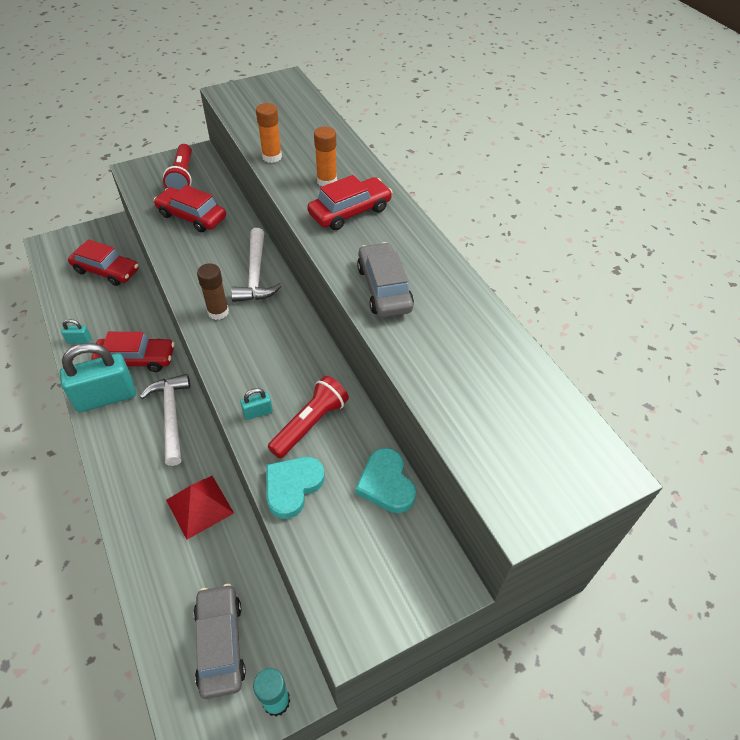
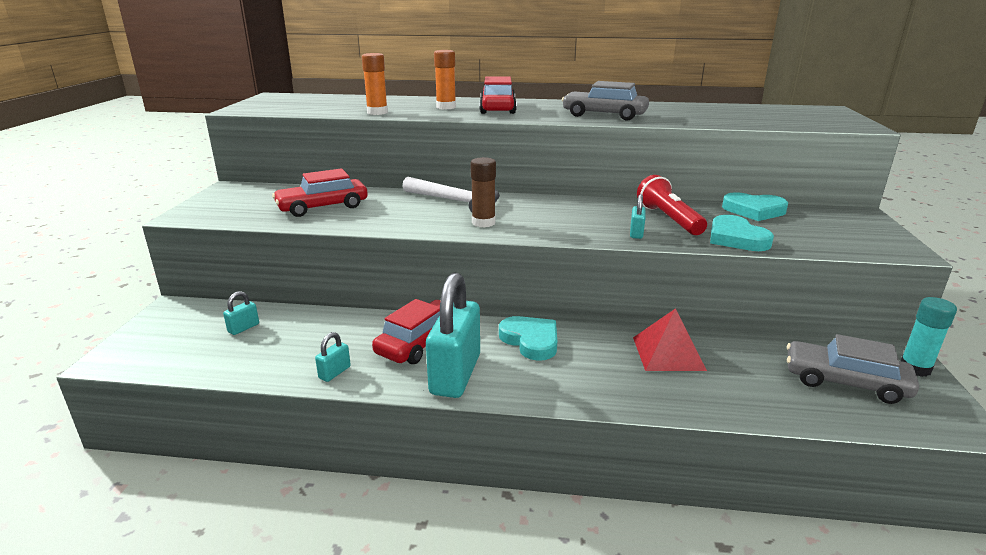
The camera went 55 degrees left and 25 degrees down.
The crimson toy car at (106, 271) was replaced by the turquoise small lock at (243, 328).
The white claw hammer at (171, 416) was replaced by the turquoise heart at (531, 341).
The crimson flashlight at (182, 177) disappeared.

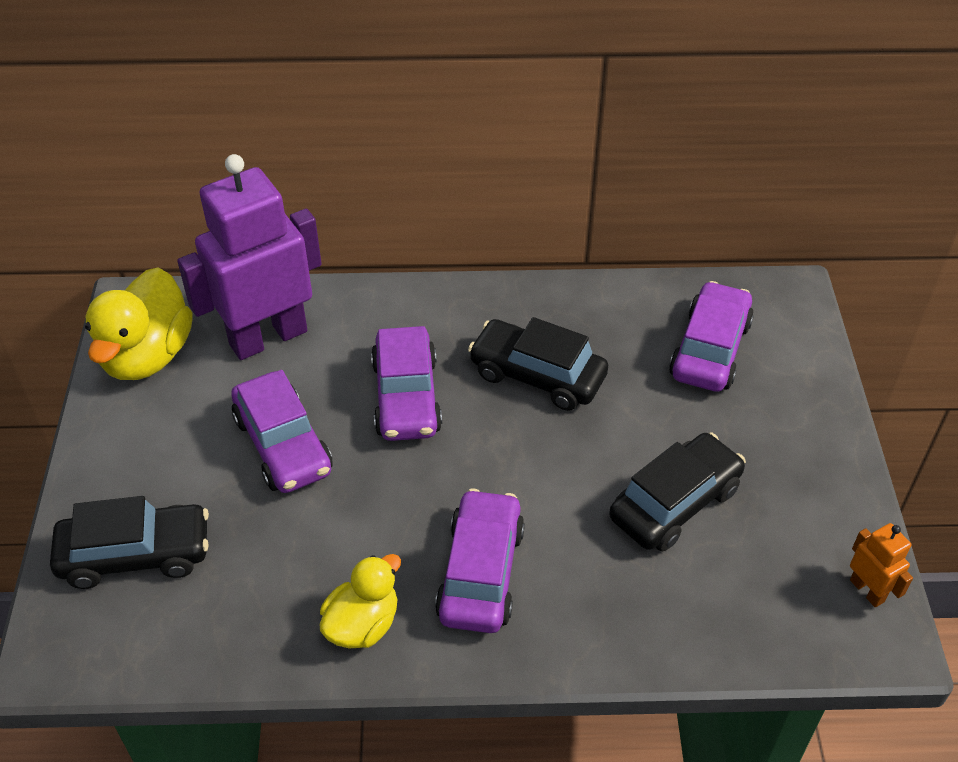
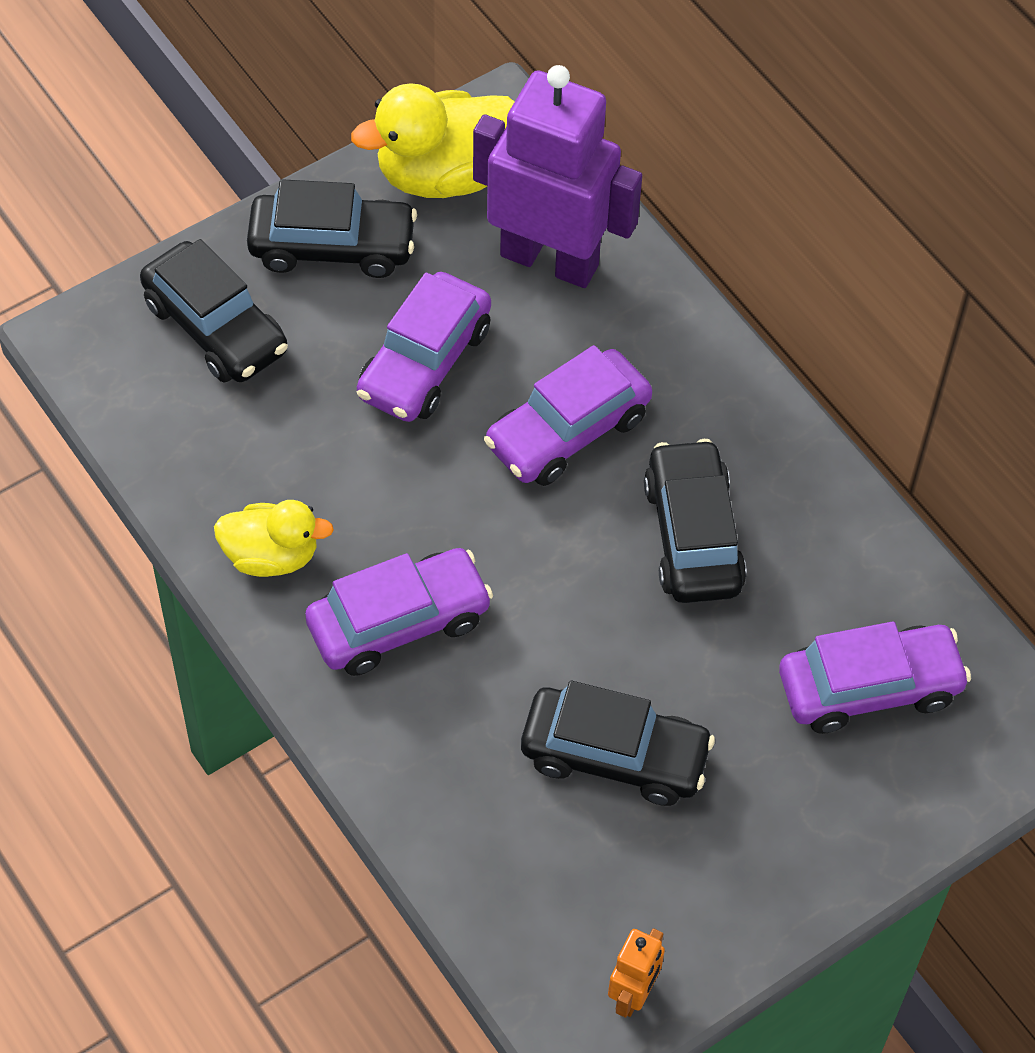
The camera went 55 degrees right and 10 degrees up.
The ebony toy car at (332, 246) appeared.

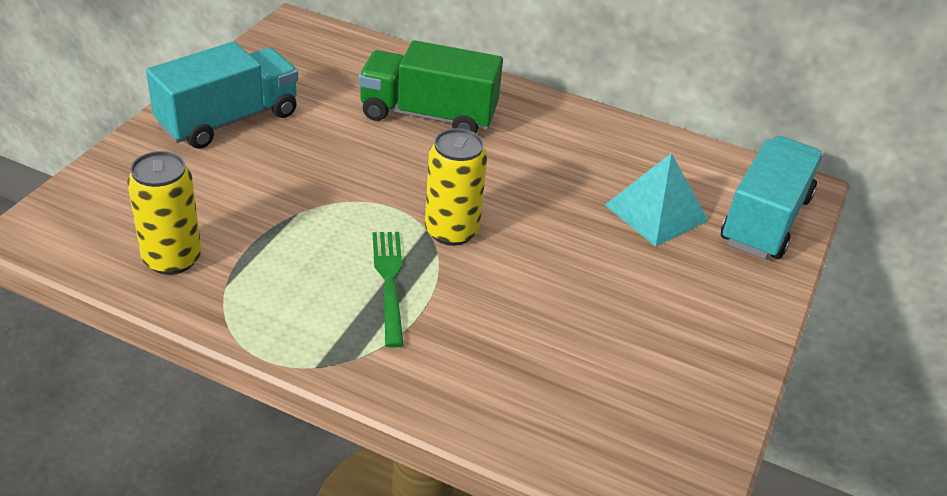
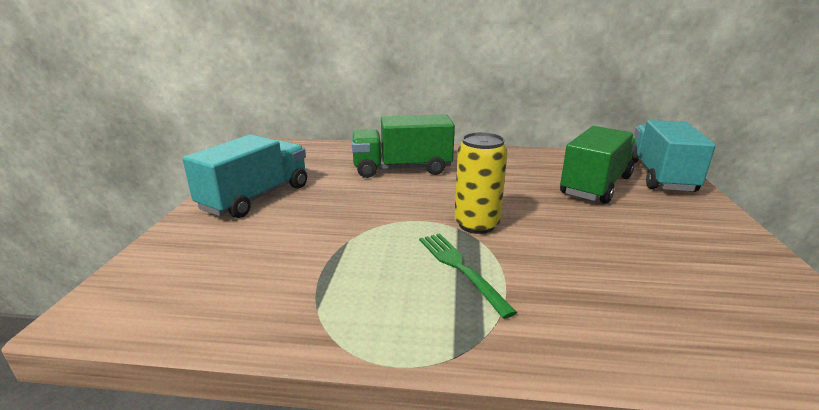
The camera went 15 degrees left and 15 degrees down.
The turquoise pyramid shape at (656, 212) was replaced by the leaf-green toy truck at (595, 186).
The bright yellow soda can at (172, 259) disappeared.

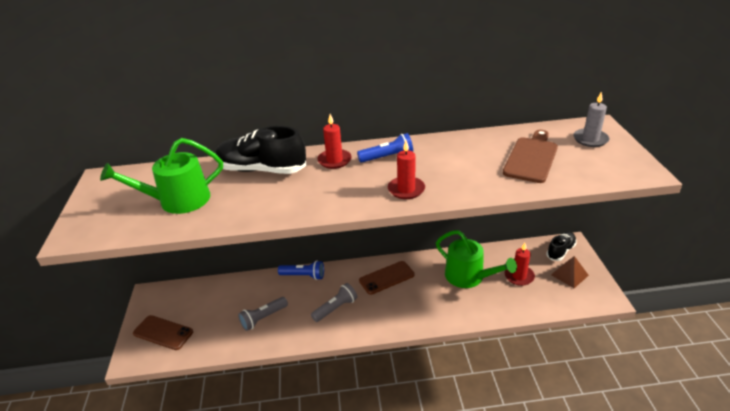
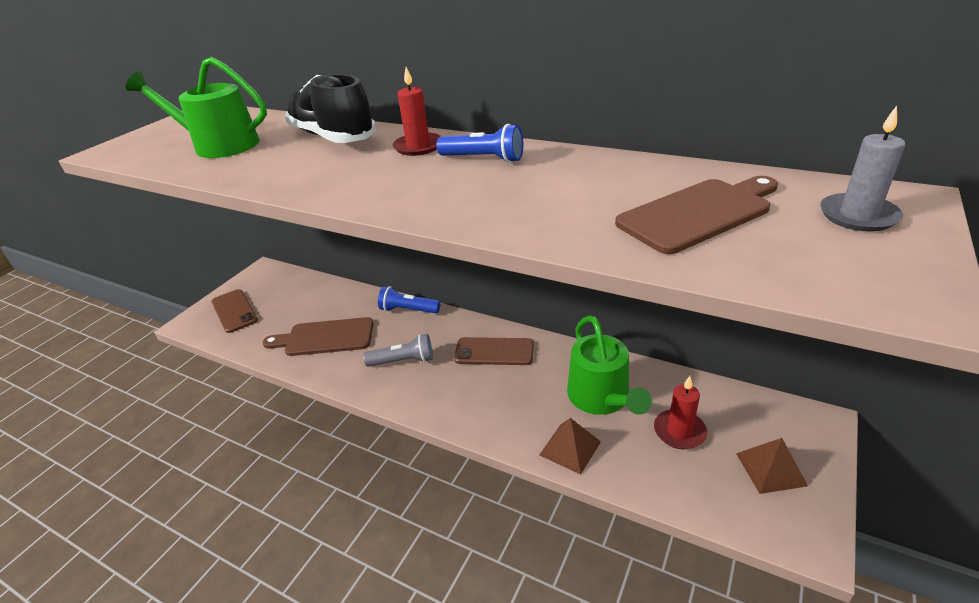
The camera went 35 degrees right and 0 degrees up.
The ash-grey flashlight at (263, 318) was replaced by the russet chopping board at (325, 338).
The cobalt flashlight at (303, 276) turned 150 degrees clockwise.
The russet pyramid shape at (570, 448) appeared.
The crimson wax candle at (406, 189) disappeared.
The ebony shoe at (560, 251) disappeared.

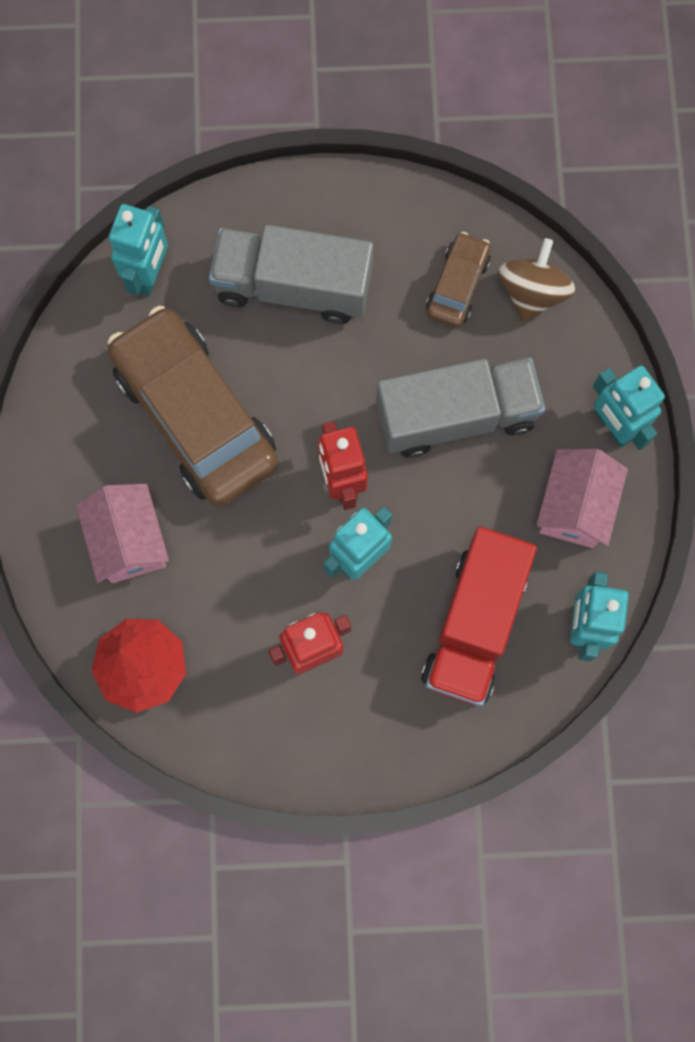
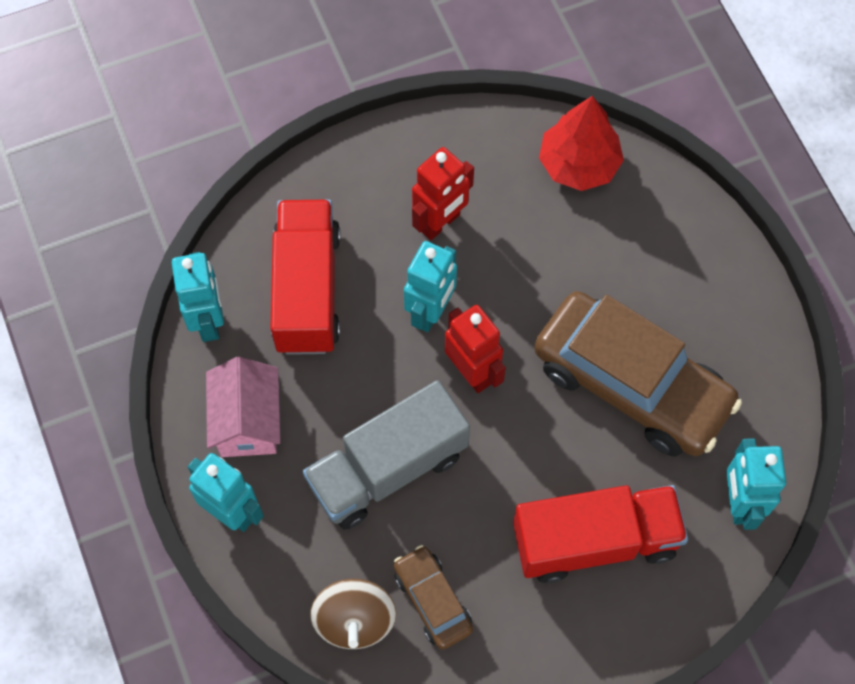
The camera went 160 degrees right and 10 degrees down.
The russet toy car at (457, 285) turned 150 degrees clockwise.
The ash-grey toy truck at (293, 286) became the crimson toy truck at (595, 541).
The rose-pink cottage at (129, 541) disappeared.

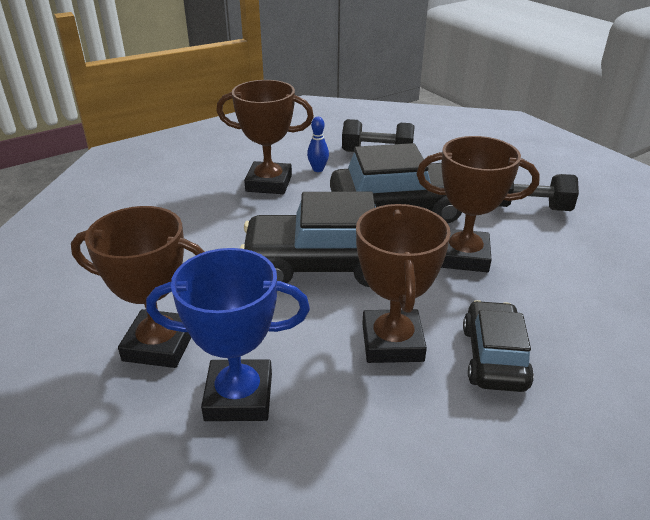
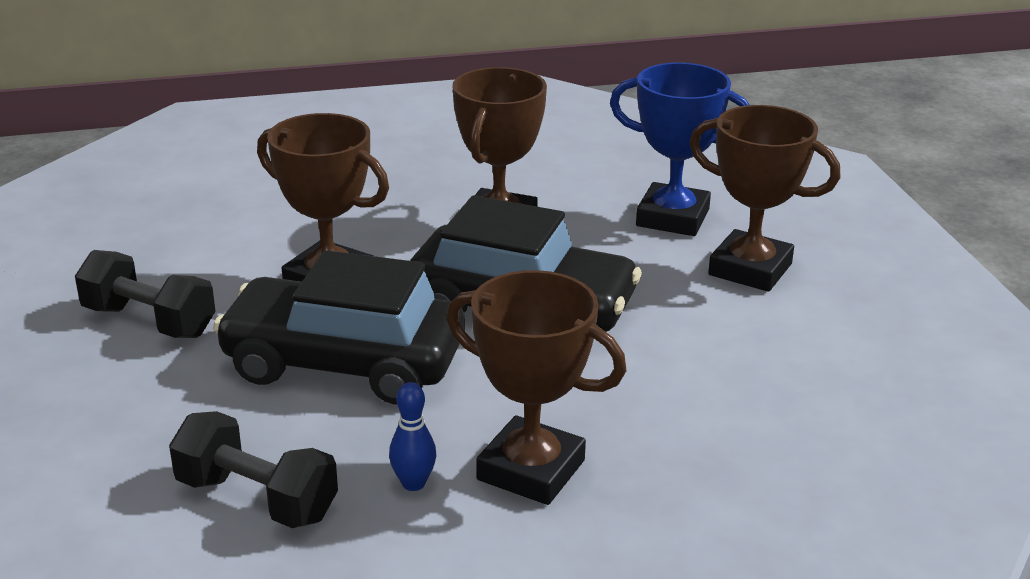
The camera went 160 degrees left and 5 degrees down.
The ebony toy car at (494, 357) disappeared.

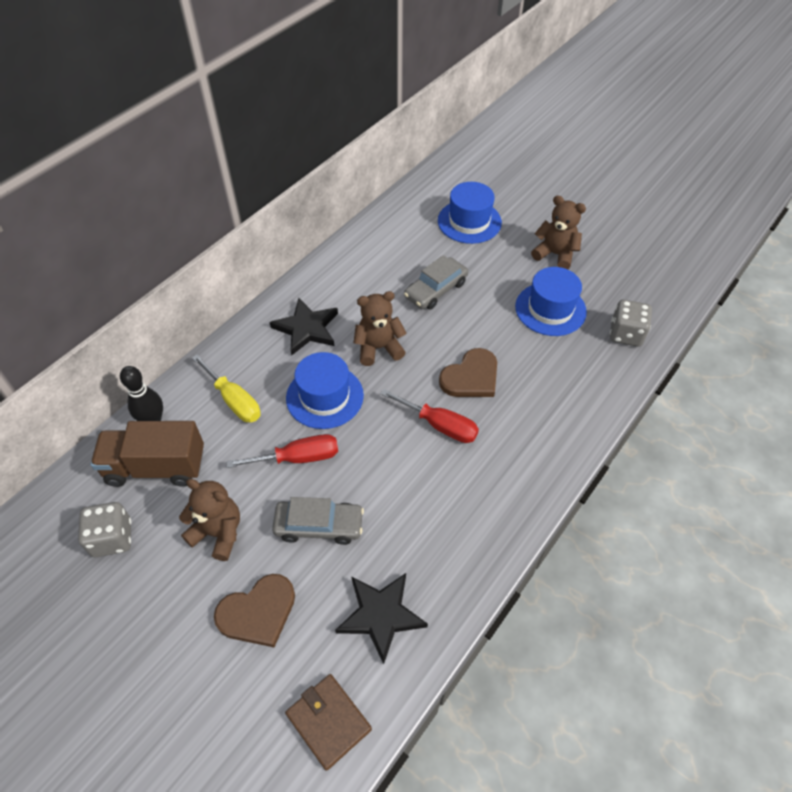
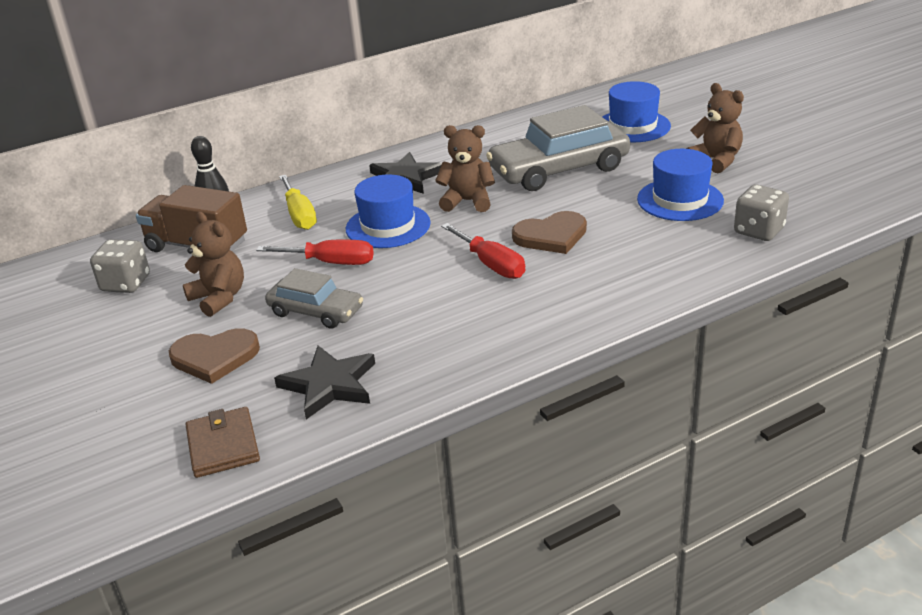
The camera went 25 degrees right and 20 degrees down.
The ash-grey toy car at (435, 290) changed to 1.74 times the size.

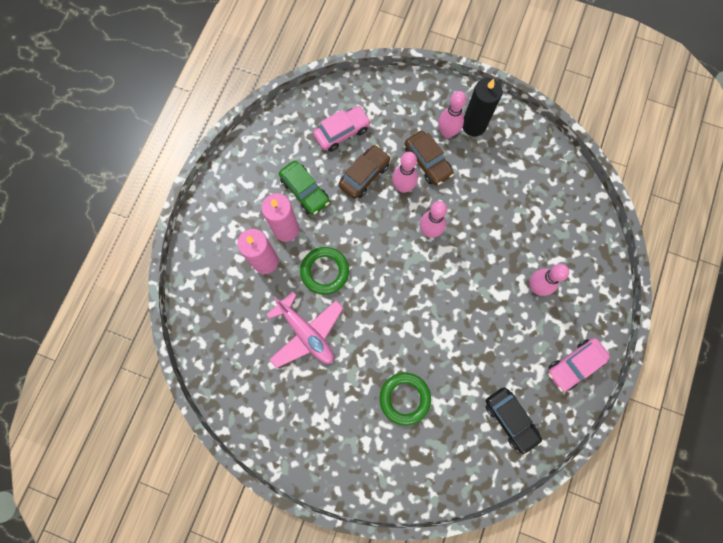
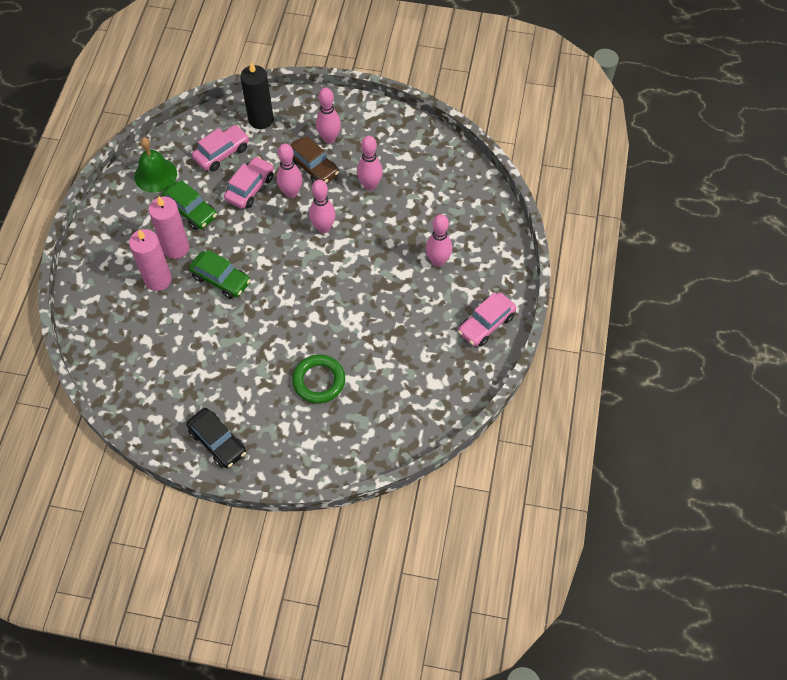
The camera went 10 degrees left and 15 degrees down.
The leaf-green school bell at (155, 175) appeared.
The ebony toy car moved from (510, 419) to (217, 442).
The leaf-green ring at (325, 271) was replaced by the leaf-green toy car at (221, 279).
The russet toy car at (364, 175) became the rose-pink toy car at (250, 188).
The ebony wax candle moved from (474, 125) to (261, 119).
The rose-pink bowling pin at (370, 185) appeared.
The rose-pink aeroplane at (306, 333) disappeared.

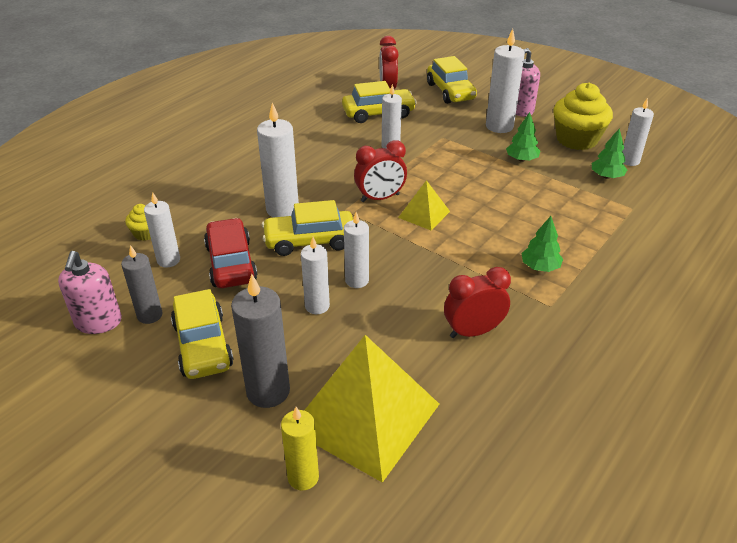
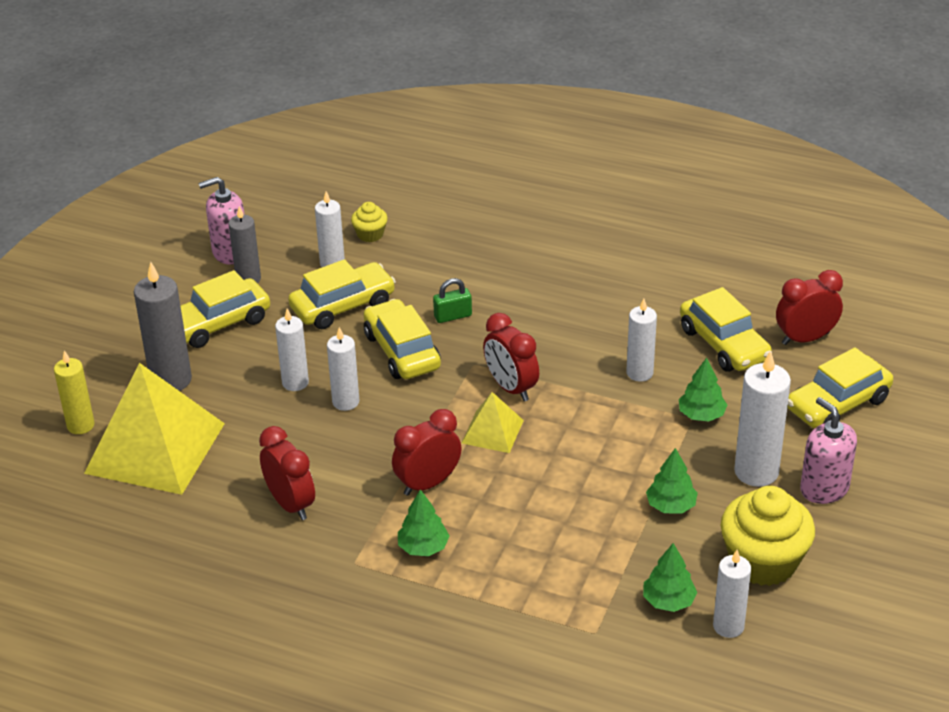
The camera went 75 degrees right and 0 degrees up.
The crimson toy car at (231, 263) became the bright yellow toy car at (343, 306).
The crimson clock at (428, 483) appeared.
The white wax candle at (282, 209) was replaced by the leaf-green small lock at (453, 316).
The leaf-green toy tree at (701, 415) appeared.

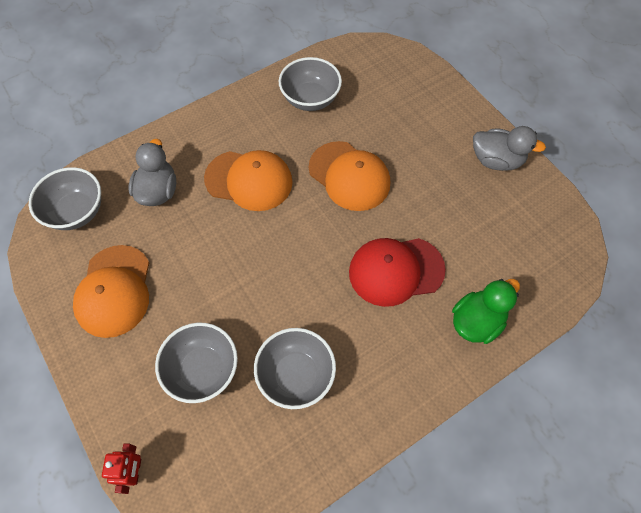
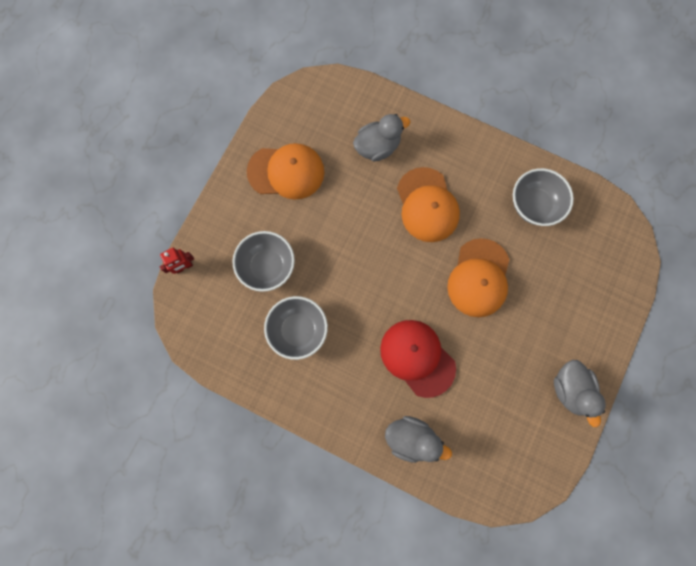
The camera went 60 degrees right and 15 degrees up.
The orange baseball cap at (114, 291) turned 150 degrees counterclockwise.
The leaf-green duck at (476, 321) became the ash-grey duck at (411, 438).
The ash-grey bowl at (77, 212) disappeared.

